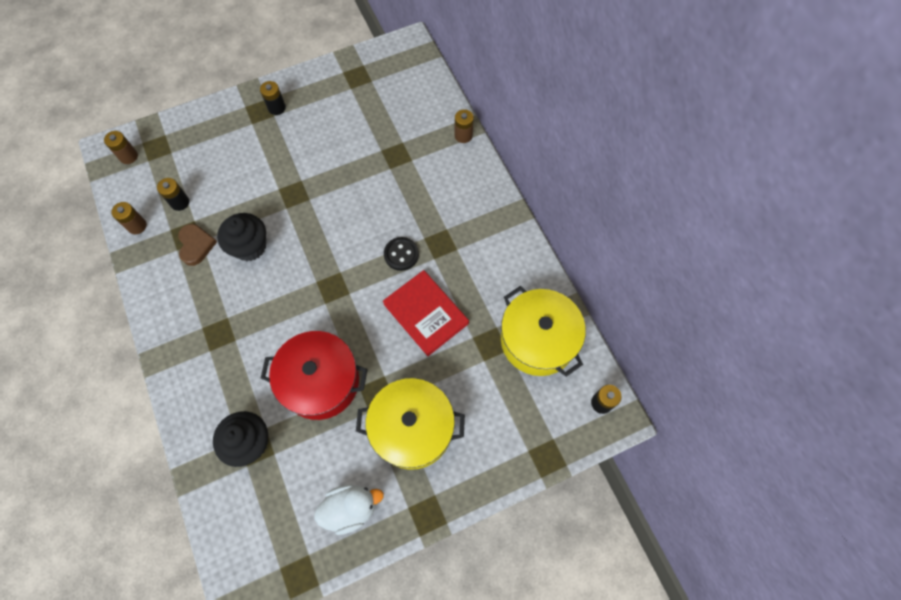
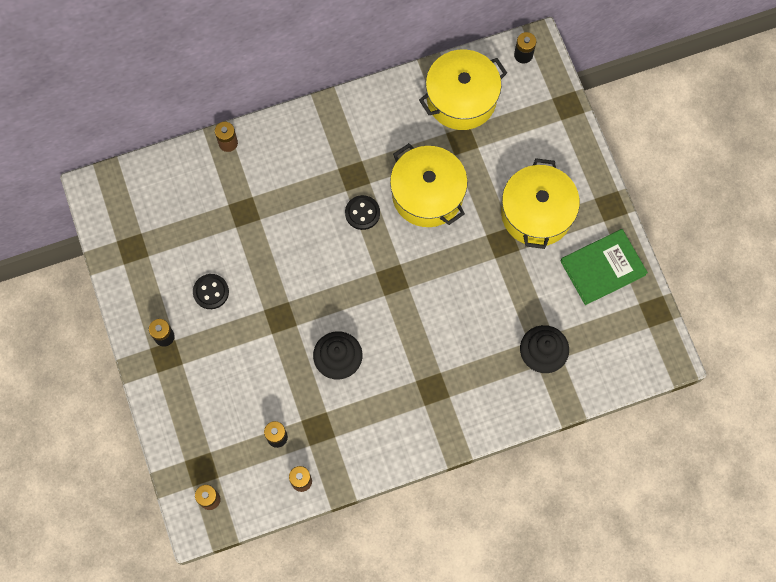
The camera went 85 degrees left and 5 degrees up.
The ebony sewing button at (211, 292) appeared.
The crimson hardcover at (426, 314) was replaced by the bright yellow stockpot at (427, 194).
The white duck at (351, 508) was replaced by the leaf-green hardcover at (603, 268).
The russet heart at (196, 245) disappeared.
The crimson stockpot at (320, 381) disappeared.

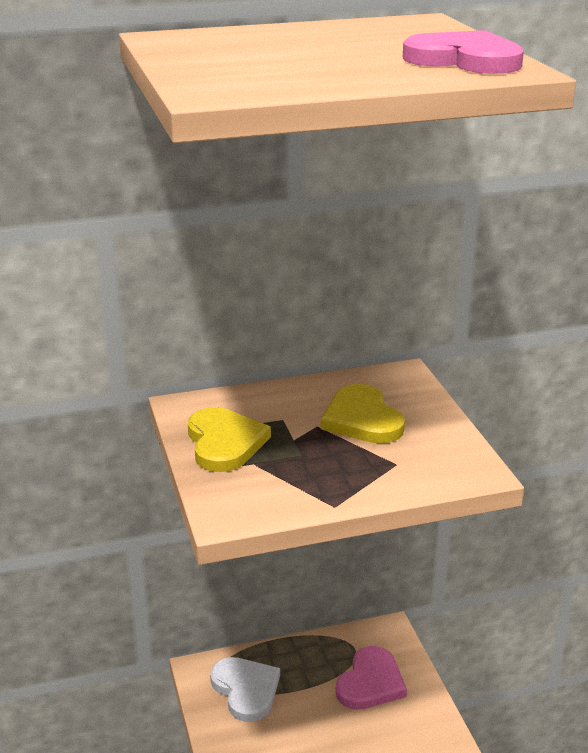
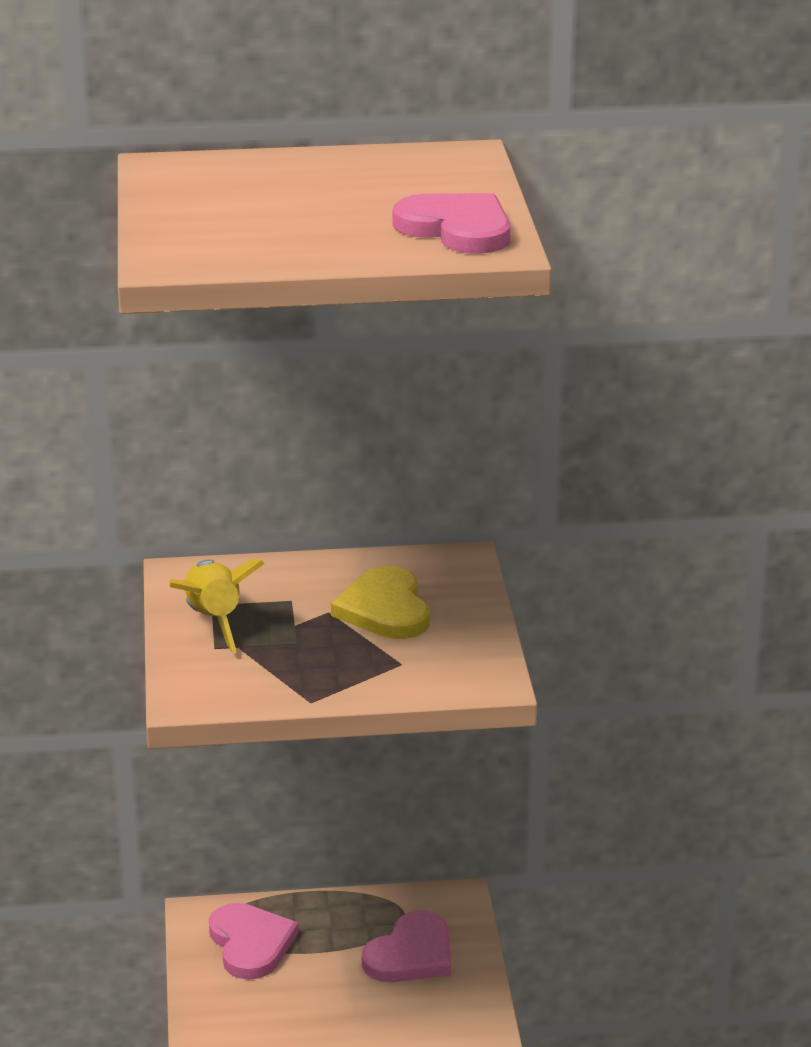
The camera went 10 degrees right and 0 degrees up.
The bright yellow heart at (224, 443) was replaced by the bright yellow rocket at (213, 621).
The white heart at (246, 690) became the rose-pink heart at (250, 944).

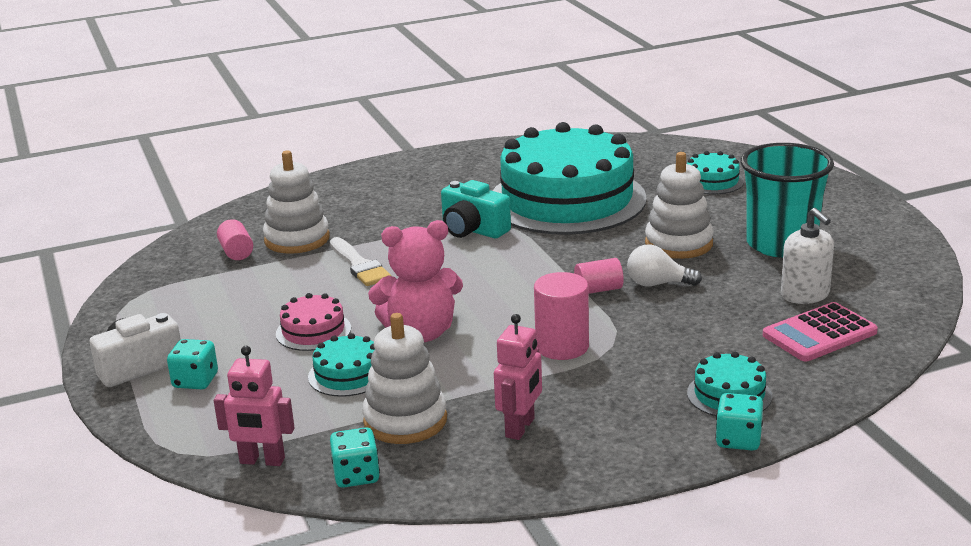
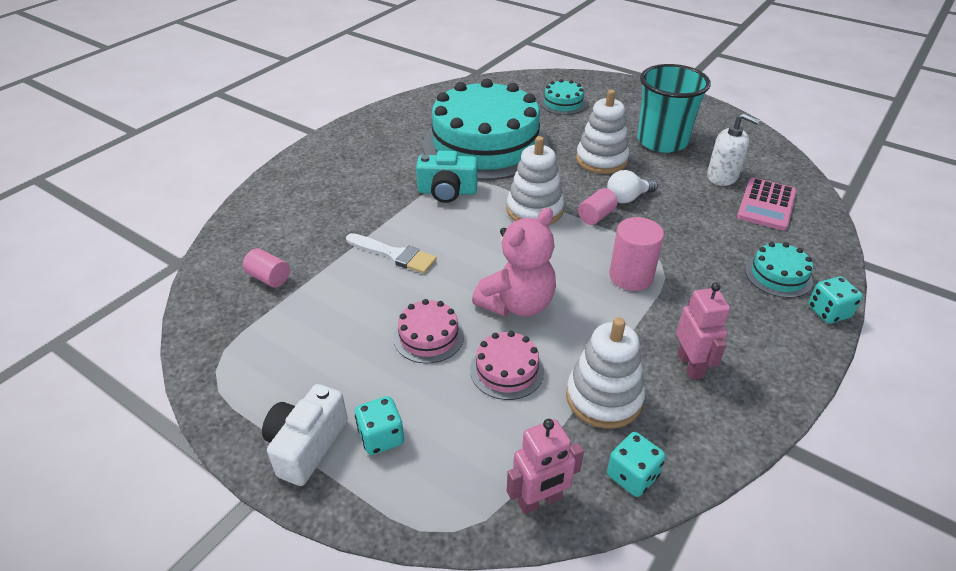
The camera went 35 degrees left and 15 degrees up.
The turquoise cake at (348, 374) became the rose-pink cake at (507, 370).
The white stacking toy moved from (297, 239) to (534, 210).

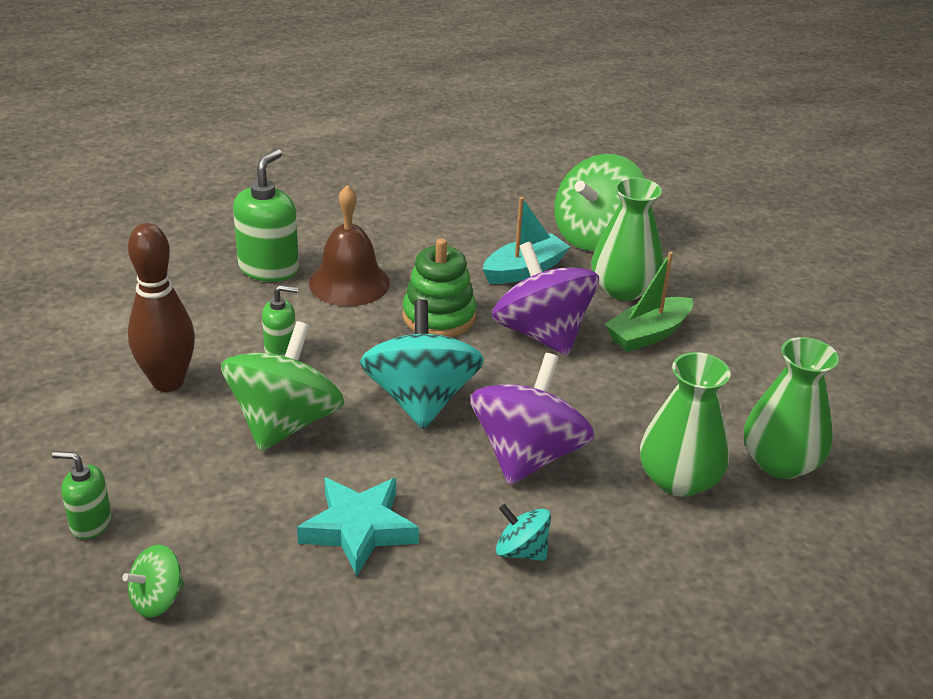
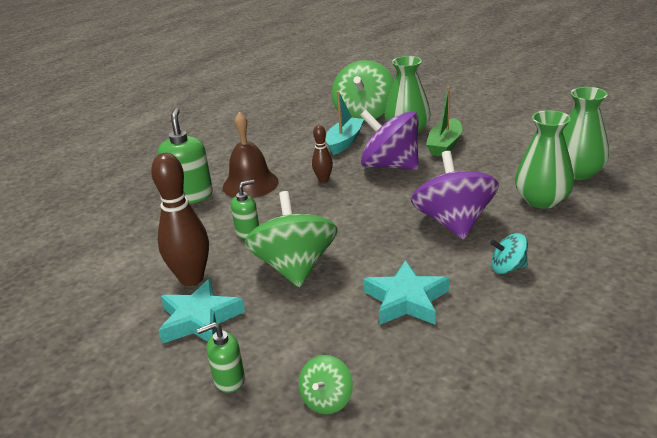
The camera went 25 degrees left and 5 degrees down.
The turquoise star at (200, 319) appeared.
The leaf-green stacking toy at (439, 316) was replaced by the russet bowling pin at (323, 180).
The turquoise spinning top at (421, 399) disappeared.

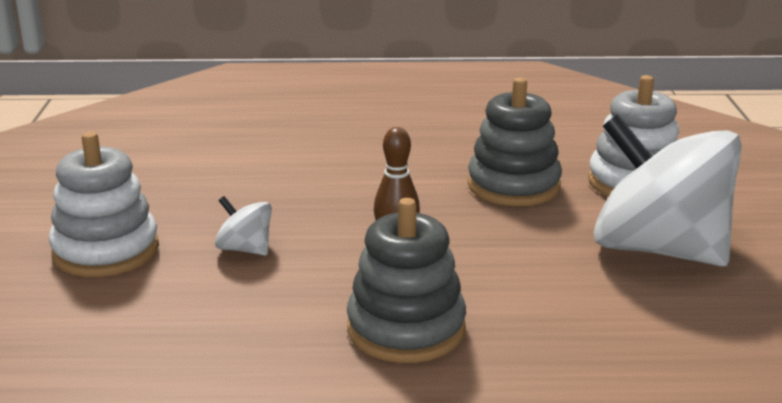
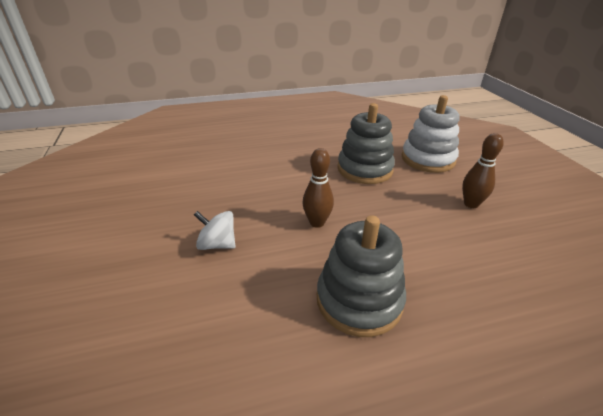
The camera went 15 degrees left and 10 degrees up.
The white spinning top at (658, 249) was replaced by the russet bowling pin at (471, 204).
The white stacking toy at (106, 251) disappeared.

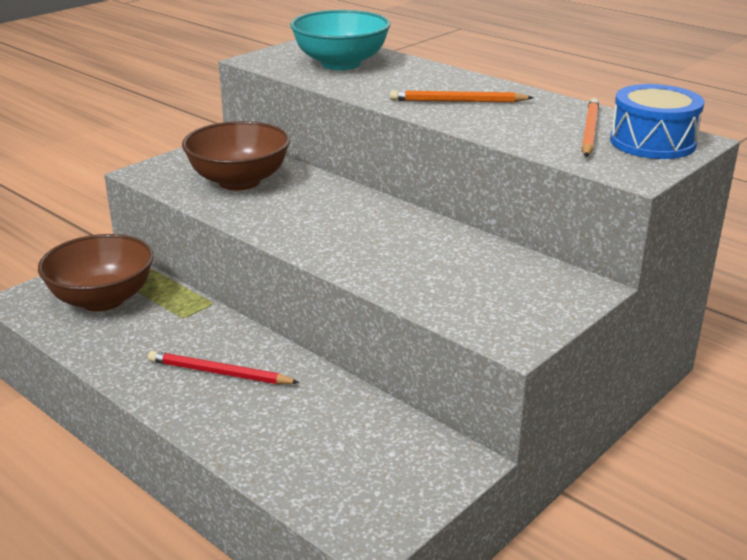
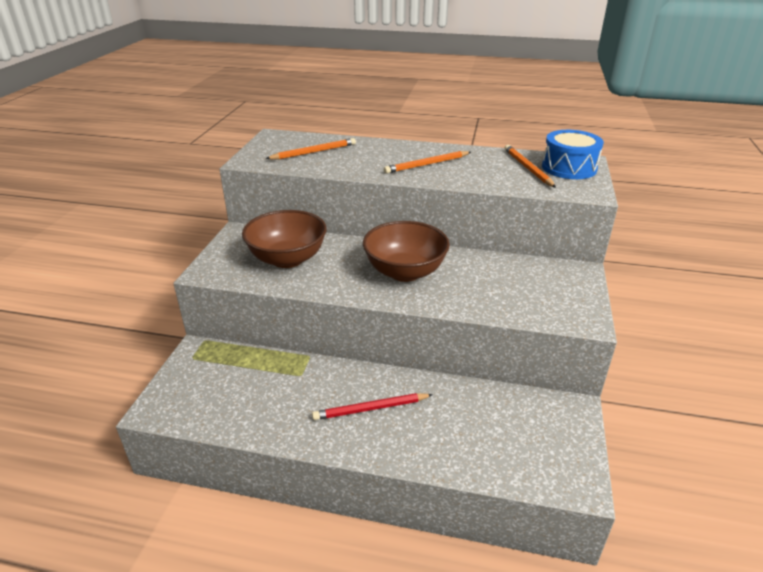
The camera went 30 degrees left and 5 degrees up.
The turquoise bowl at (341, 64) was replaced by the orange wooden pencil at (313, 152).
The russet bowl moved from (102, 300) to (405, 272).

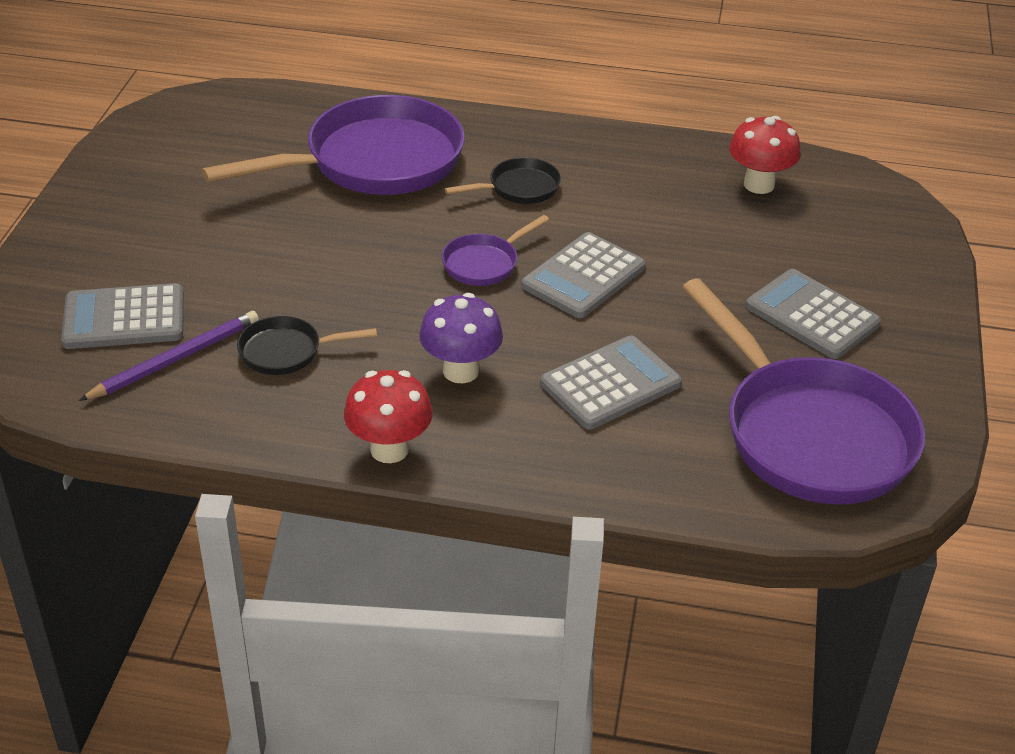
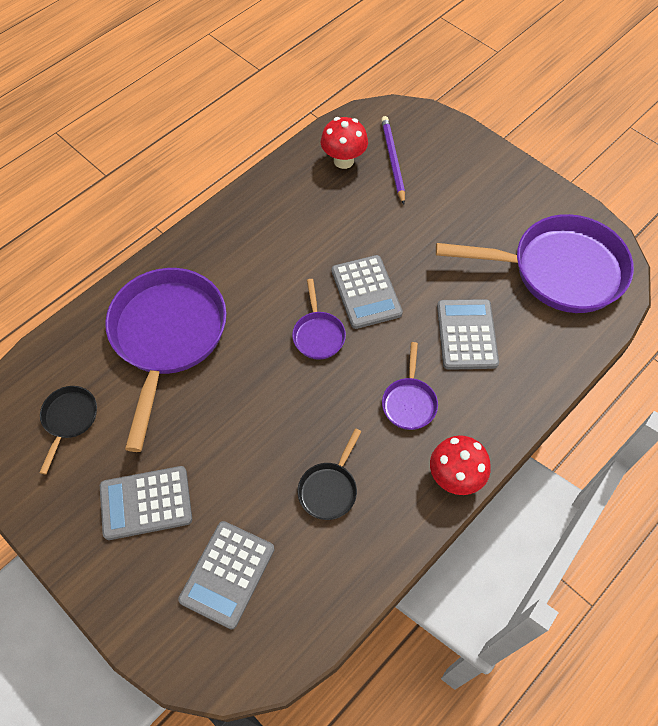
The camera went 55 degrees left and 20 degrees up.
The ebony pan moved from (519, 188) to (69, 419).
The ash-grey calculator moved from (812, 315) to (146, 503).
The royal purple wooden pencil moved from (175, 359) to (392, 160).
The royal purple toadstool at (460, 371) was replaced by the royal purple pan at (409, 402).

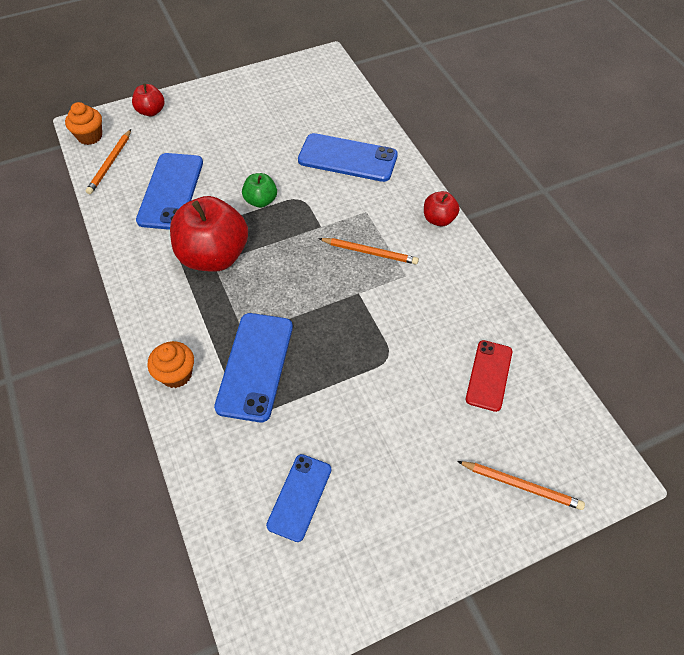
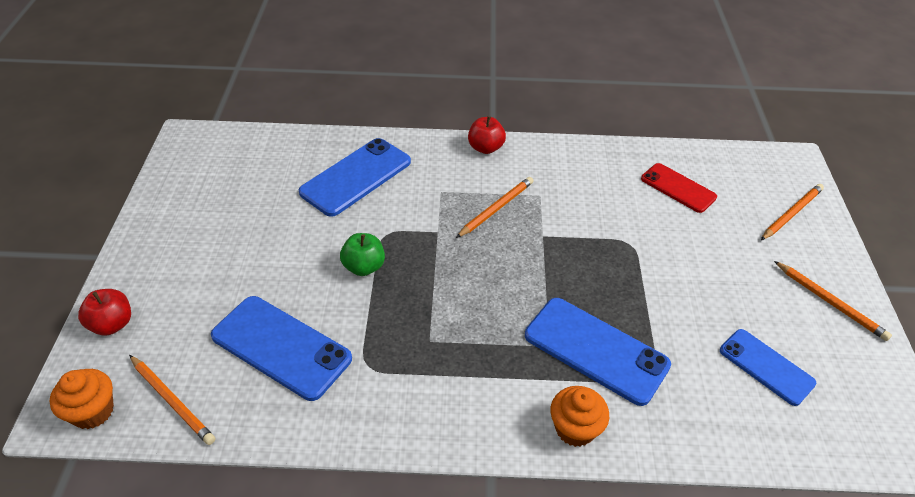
The camera went 65 degrees left and 10 degrees down.
The orange wooden pencil at (830, 302) appeared.
The crimson apple fruit at (214, 256) disappeared.

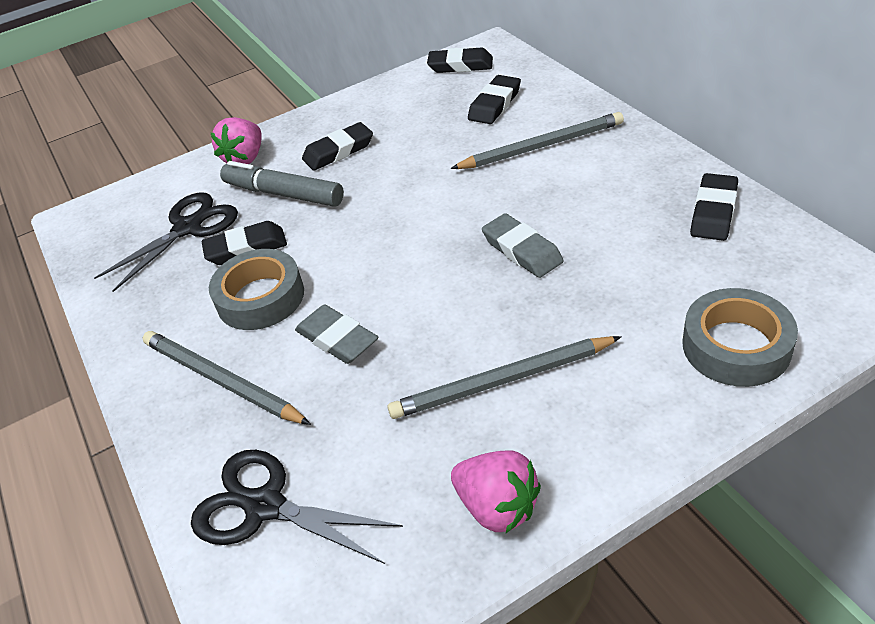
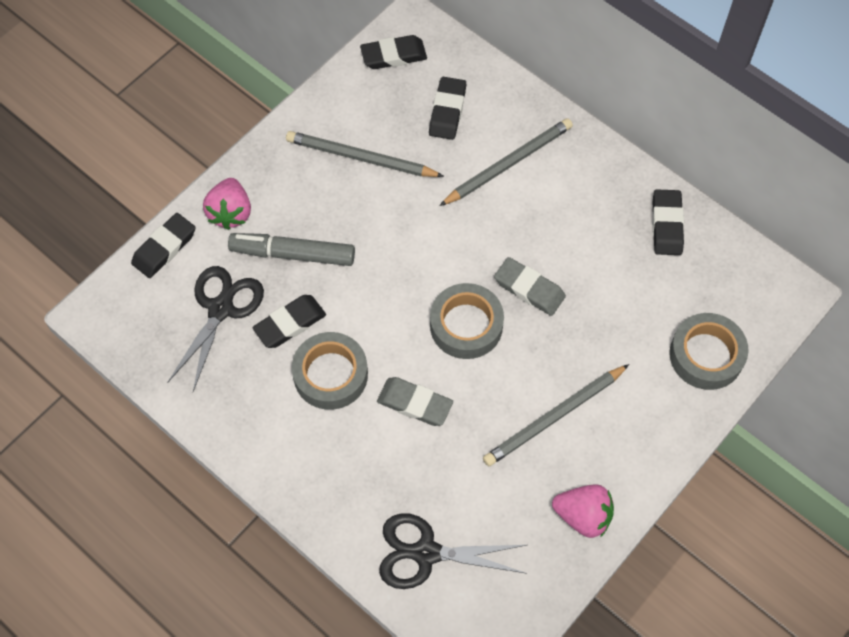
The camera went 25 degrees left and 20 degrees up.
The ebony pencil eraser moved from (338, 151) to (164, 248).
The ash-grey wooden pencil moved from (221, 381) to (361, 158).
The ash-grey sticky tape at (466, 325) appeared.

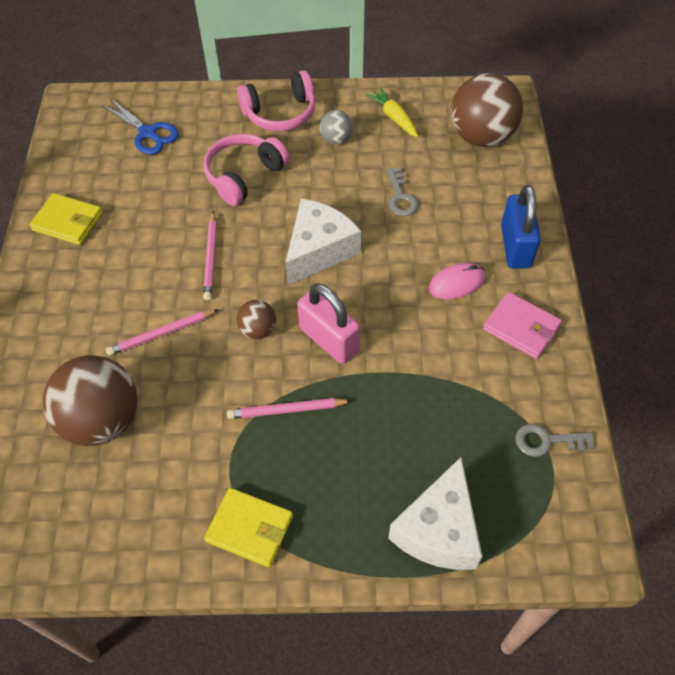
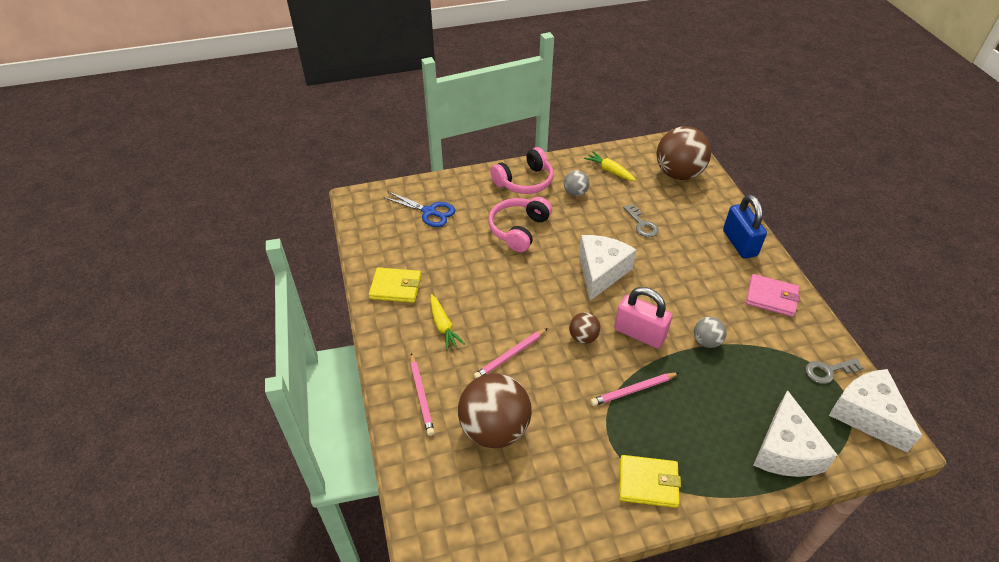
The camera went 15 degrees left and 10 degrees down.
The rose-pink wooden pencil moved from (211, 258) to (421, 396).
The bright yellow carrot at (443, 326) appeared.
The ash-grey ball at (706, 341) appeared.
The white cheese at (866, 415) appeared.
The rose-pink computer mouse at (456, 283) disappeared.

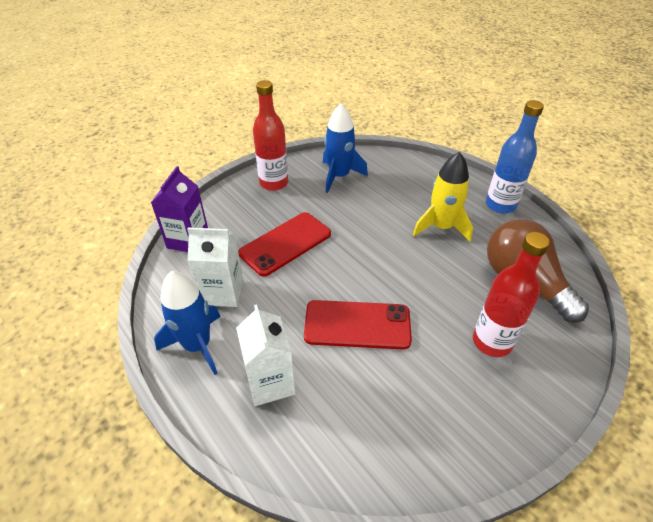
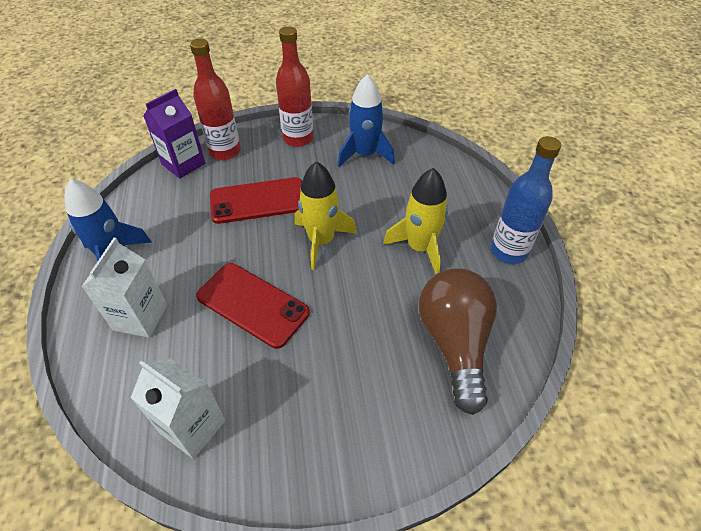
The camera went 30 degrees right and 5 degrees up.
The white juice carton moved from (223, 292) to (193, 427).
The crimson flask moved from (492, 342) to (225, 152).
The bright yellow rocket at (321, 241) appeared.

